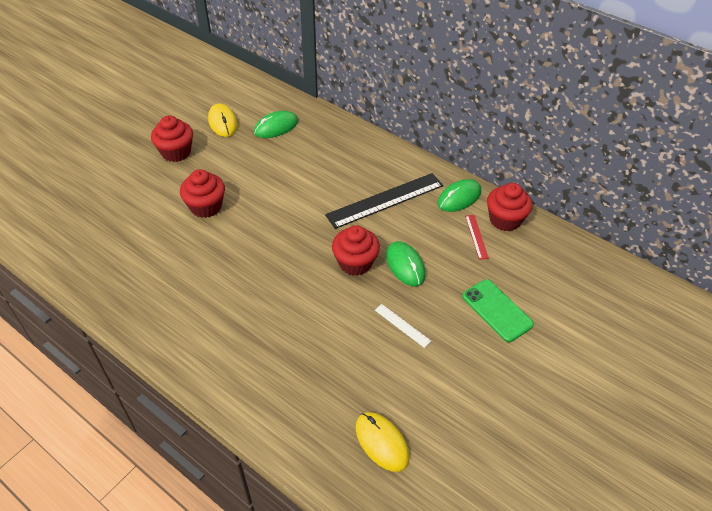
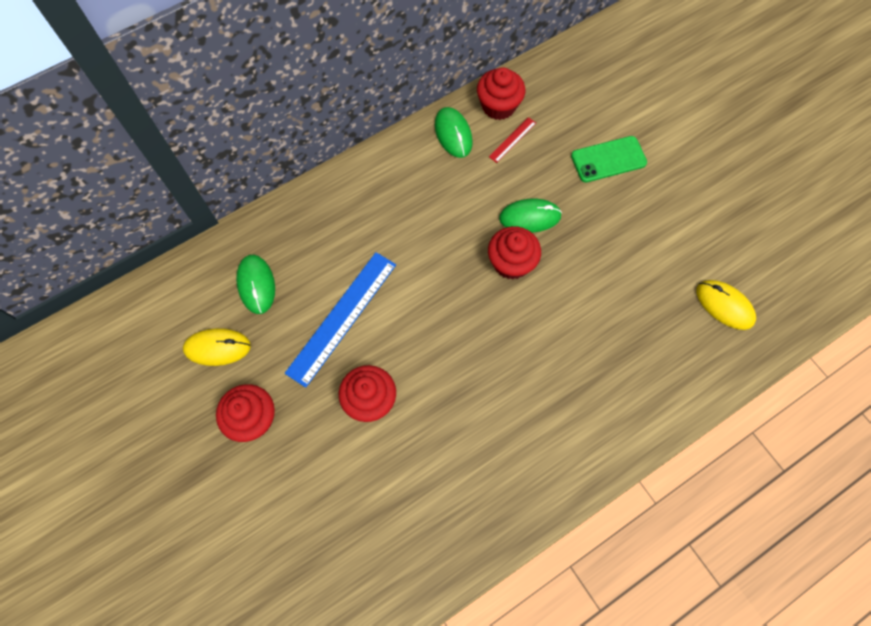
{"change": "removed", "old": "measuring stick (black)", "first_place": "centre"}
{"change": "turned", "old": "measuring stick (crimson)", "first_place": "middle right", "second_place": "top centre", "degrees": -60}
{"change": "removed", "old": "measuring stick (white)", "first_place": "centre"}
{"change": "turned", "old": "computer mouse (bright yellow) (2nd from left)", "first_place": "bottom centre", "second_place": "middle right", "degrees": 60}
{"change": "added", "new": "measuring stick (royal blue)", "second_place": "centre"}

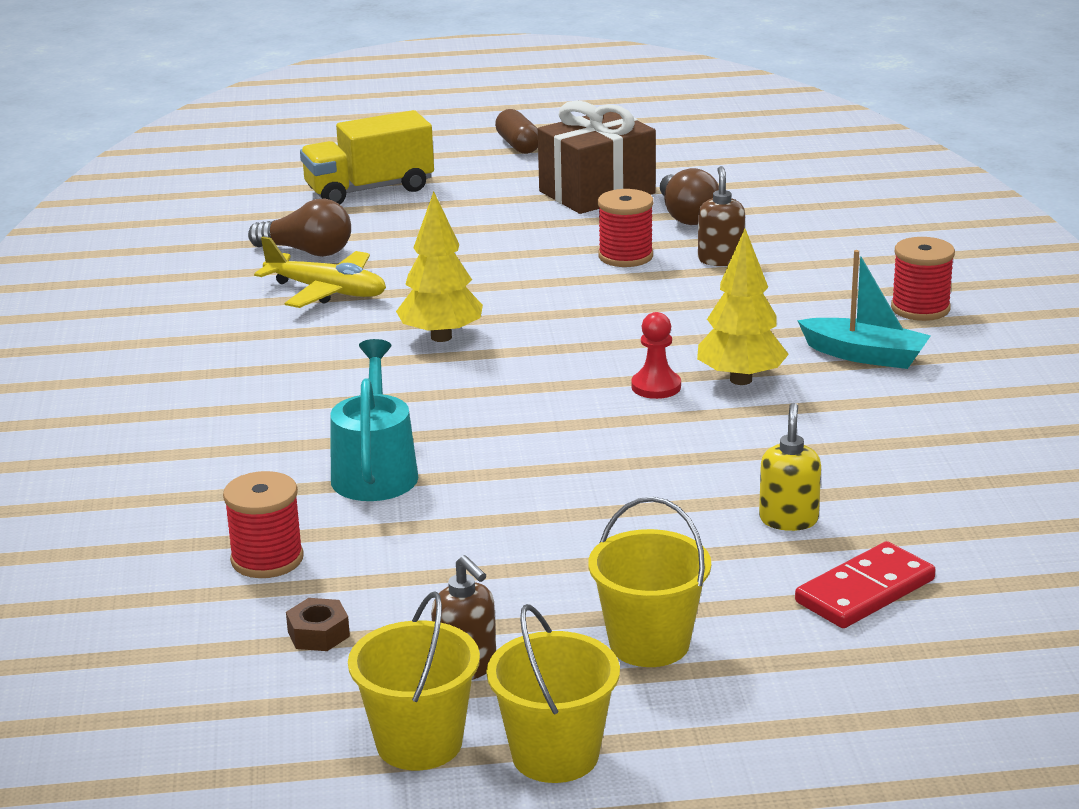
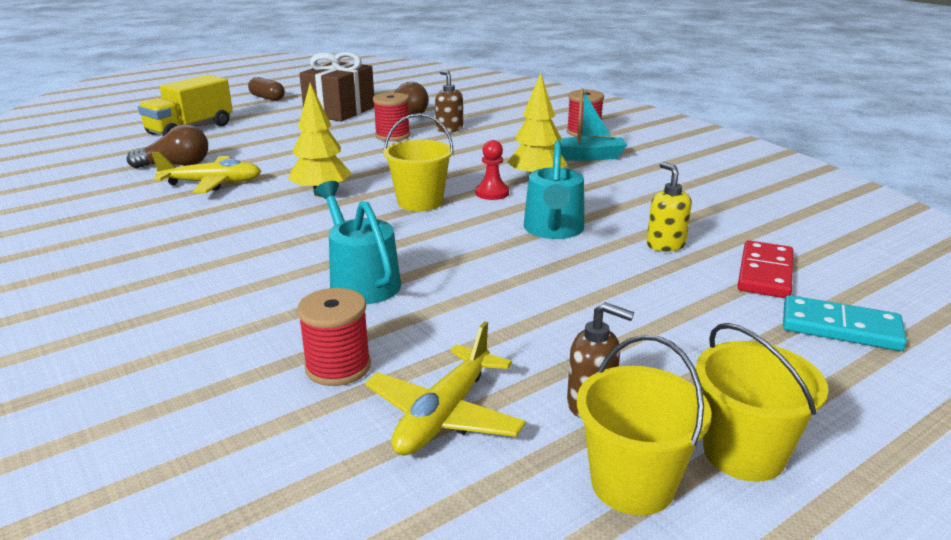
{"change": "moved", "old": "pail (bright yellow) (3rd from left in the first image)", "new": "pail (bright yellow) (1st from left)", "first_place": "bottom centre", "second_place": "top centre"}
{"change": "replaced", "old": "nut (brown)", "new": "toy plane (bright yellow) (2nd from left)", "first_place": "bottom left", "second_place": "bottom centre"}
{"change": "added", "new": "watering can (turquoise) (2nd from left)", "second_place": "centre"}
{"change": "added", "new": "domino tile (turquoise)", "second_place": "middle right"}

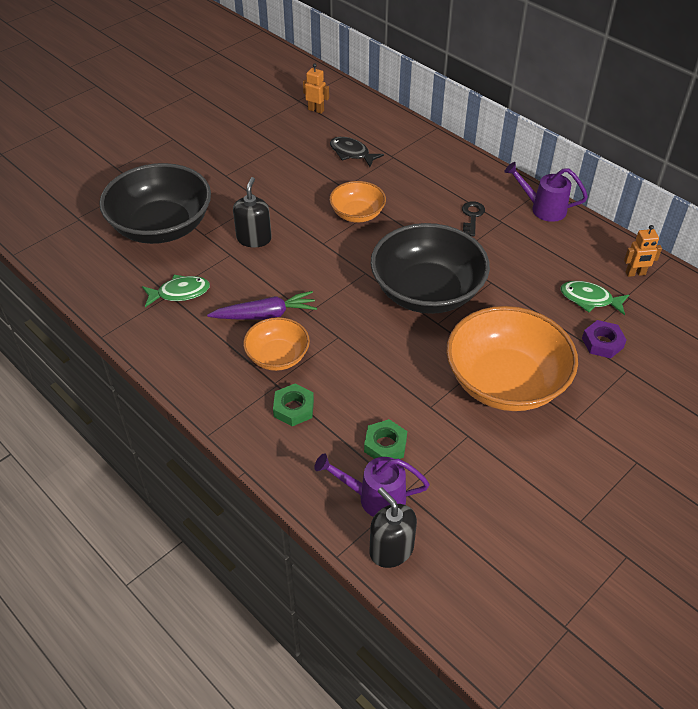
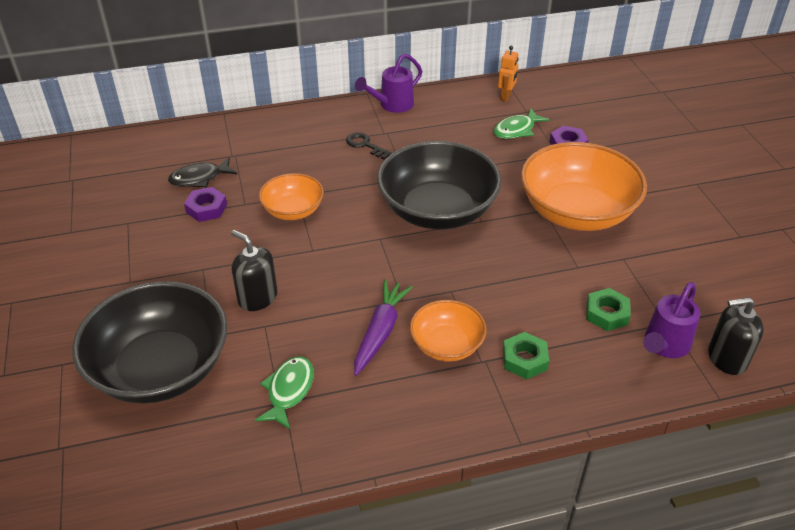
{"change": "removed", "old": "robot figure (orange) (1st from left)", "first_place": "top centre"}
{"change": "added", "new": "nut (violet) (1st from left)", "second_place": "middle left"}

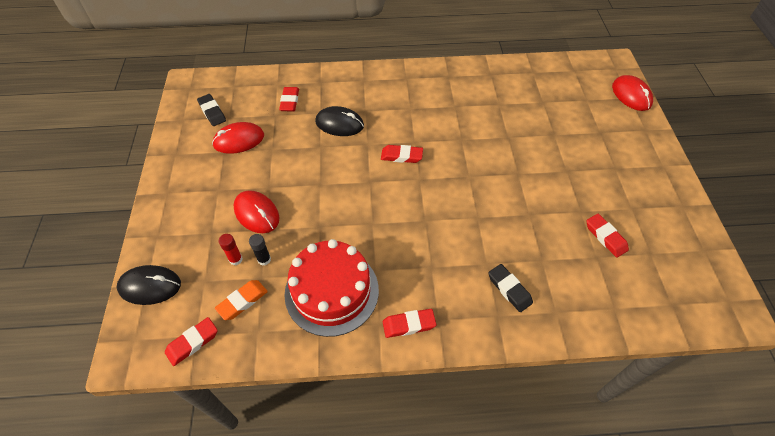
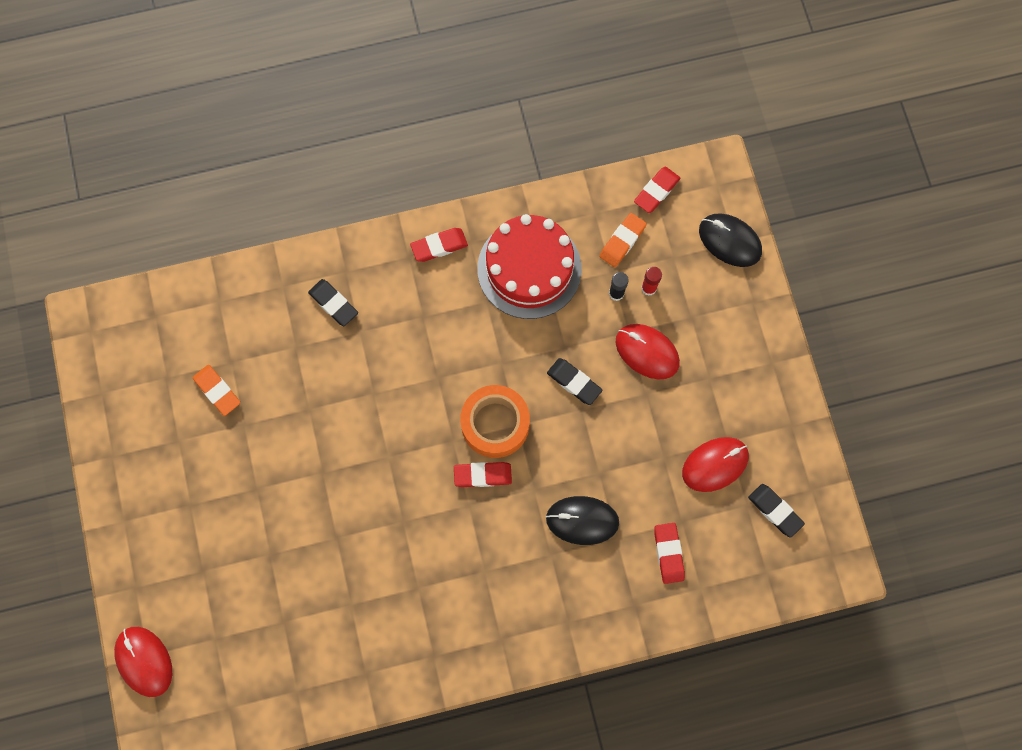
{"change": "recoloured", "old": "pencil eraser (crimson) (5th from left)", "new": "pencil eraser (orange) (1st from left)", "first_place": "middle right", "second_place": "middle left"}
{"change": "turned", "old": "computer mouse (black) (1st from left in the first image)", "first_place": "middle left", "second_place": "top right", "degrees": 45}
{"change": "added", "new": "pencil eraser (black) (2nd from left)", "second_place": "centre"}
{"change": "added", "new": "tape (orange)", "second_place": "centre"}

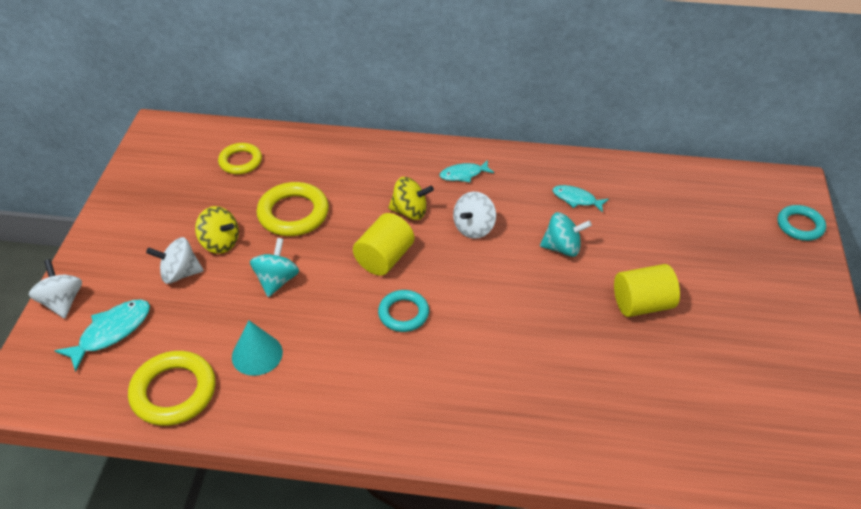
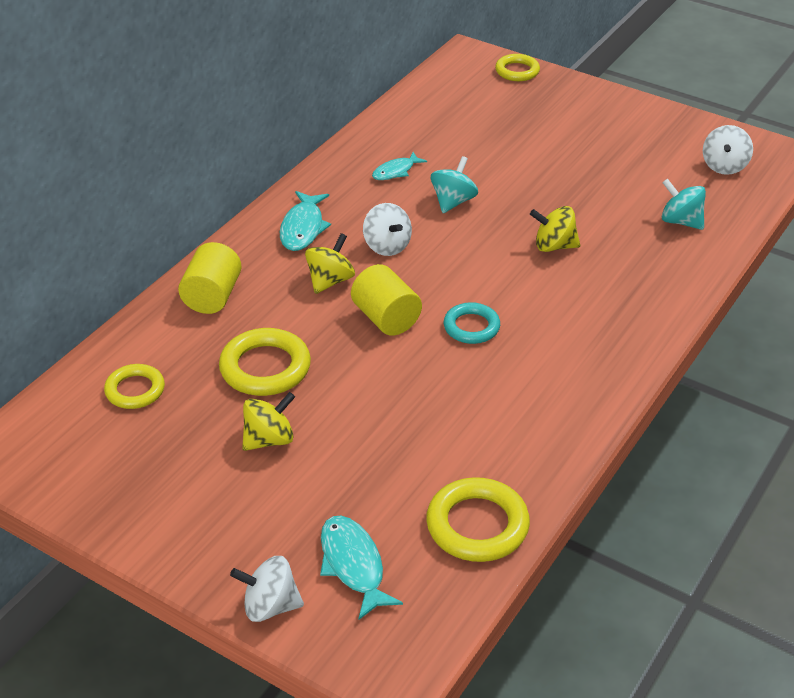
{"change": "resized", "old": "fish (turquoise) (2nd from left in the first image)", "first_place": "centre", "second_place": "top centre", "factor": 1.52}
{"change": "recoloured", "old": "ring (turquoise) (2nd from left)", "new": "ring (bright yellow) (4th from left)", "first_place": "middle right", "second_place": "top centre"}
{"change": "moved", "old": "whirligig (white) (2nd from left in the first image)", "new": "whirligig (white) (3rd from left)", "first_place": "middle left", "second_place": "top right"}
{"change": "moved", "old": "whirligig (turquoise) (1st from left in the first image)", "new": "whirligig (turquoise) (2nd from left)", "first_place": "middle left", "second_place": "top right"}
{"change": "moved", "old": "cylinder (bright yellow) (2nd from left in the first image)", "new": "cylinder (bright yellow) (1st from left)", "first_place": "middle right", "second_place": "middle left"}
{"change": "removed", "old": "cone (turquoise)", "first_place": "bottom left"}
{"change": "added", "new": "whirligig (bright yellow) (3rd from left)", "second_place": "top right"}

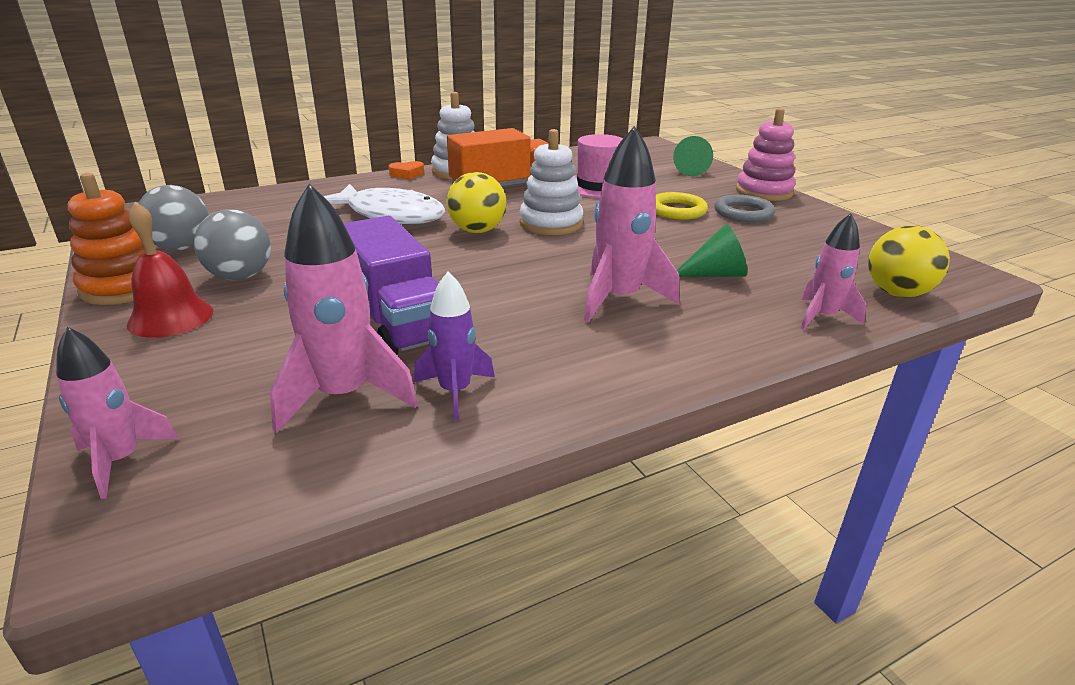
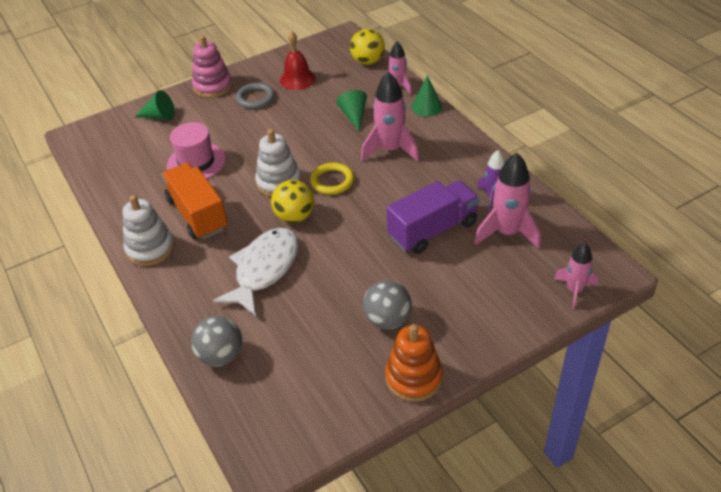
{"change": "removed", "old": "love heart (orange)", "first_place": "top centre"}
{"change": "moved", "old": "sphere (gray) (1st from left)", "first_place": "top left", "second_place": "bottom left"}
{"change": "moved", "old": "ring (bright yellow)", "first_place": "top centre", "second_place": "centre"}
{"change": "moved", "old": "hand bell (crimson)", "first_place": "middle left", "second_place": "top centre"}
{"change": "added", "new": "cone (green) (3rd from left)", "second_place": "top centre"}

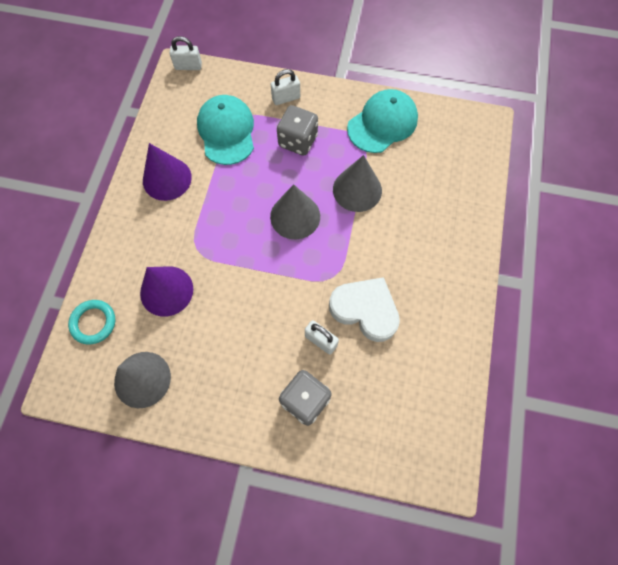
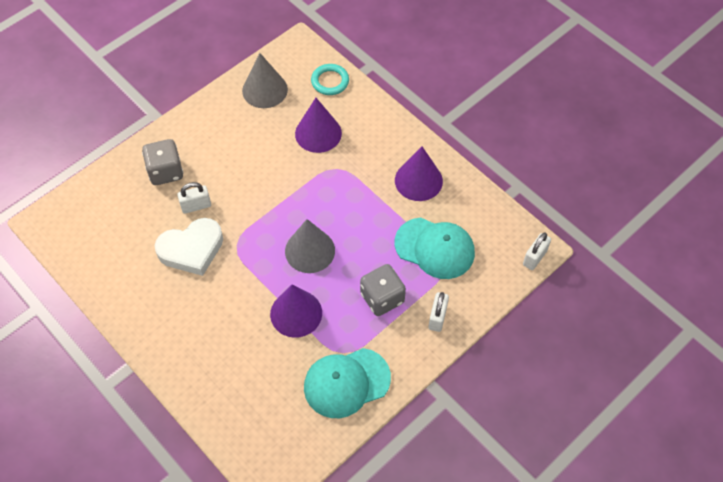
{"change": "turned", "old": "peaked cap (turquoise) (2nd from left in the first image)", "first_place": "top centre", "second_place": "bottom centre", "degrees": 75}
{"change": "recoloured", "old": "cone (gray) (3rd from left)", "new": "cone (violet) (1st from left)", "first_place": "top centre", "second_place": "centre"}

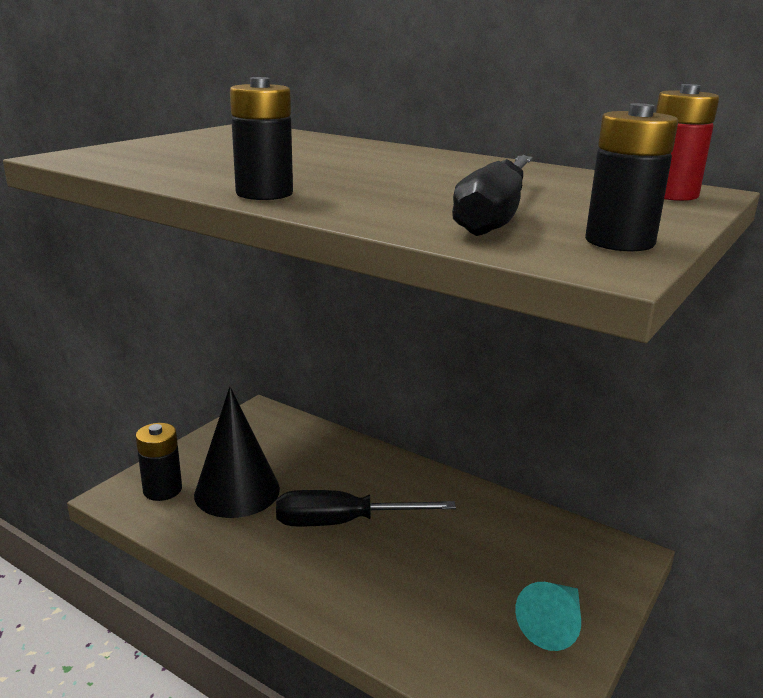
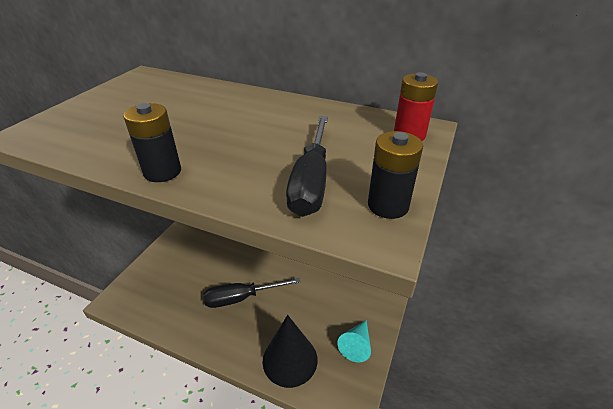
{"change": "moved", "old": "cone (black)", "first_place": "middle left", "second_place": "bottom centre"}
{"change": "removed", "old": "battery (black) (1st from left)", "first_place": "middle left"}

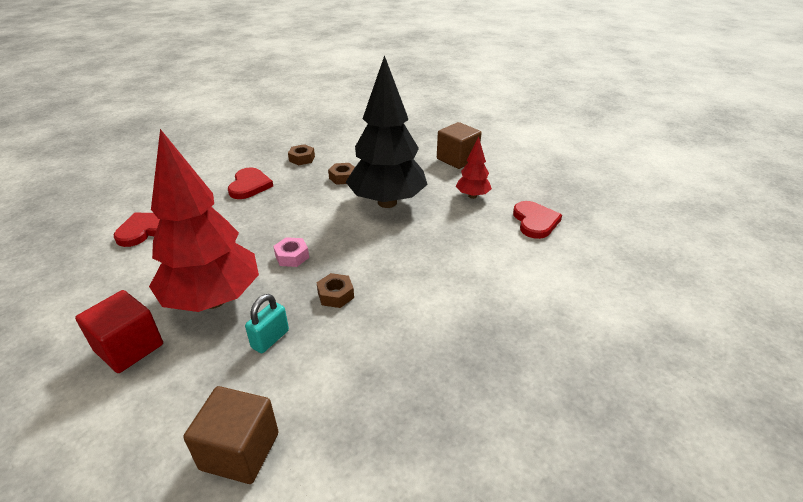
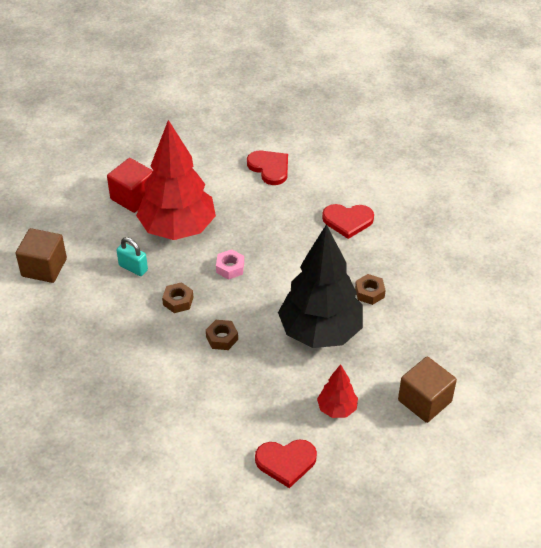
{"change": "moved", "old": "nut (brown) (1st from left in the first image)", "new": "nut (brown) (2nd from left)", "first_place": "top centre", "second_place": "centre"}

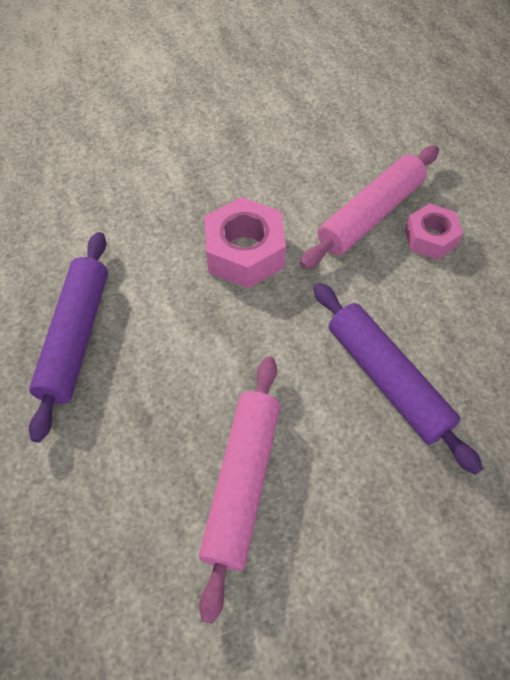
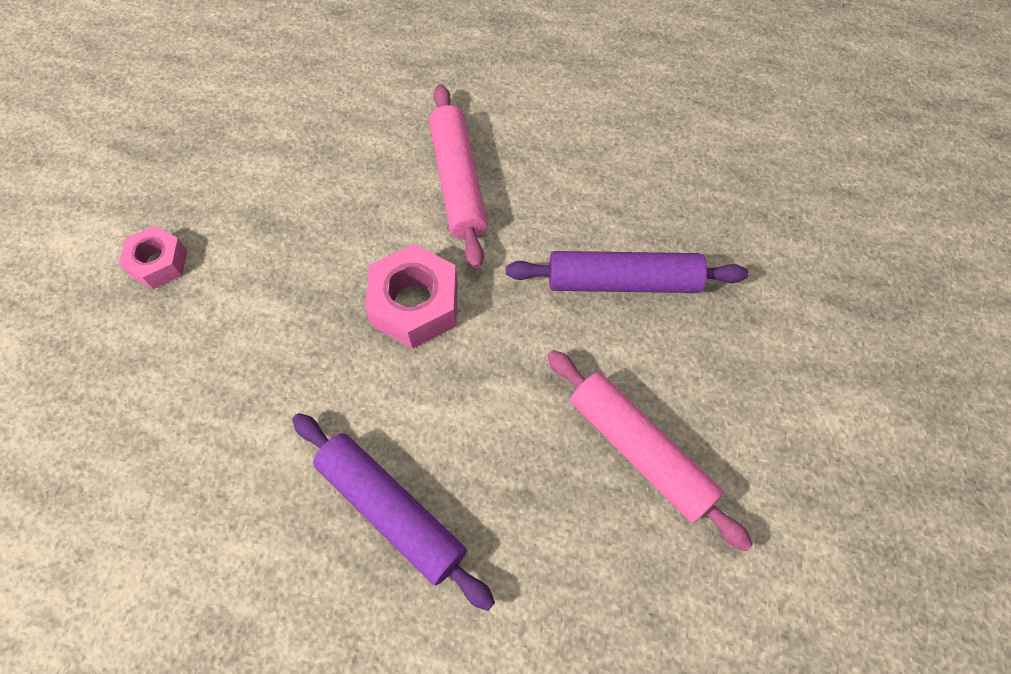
{"change": "moved", "old": "nut (pink) (2nd from left in the first image)", "new": "nut (pink) (1st from left)", "first_place": "middle right", "second_place": "middle left"}

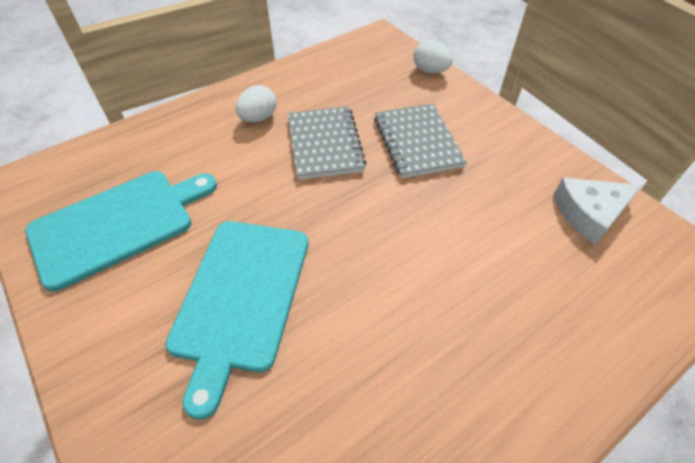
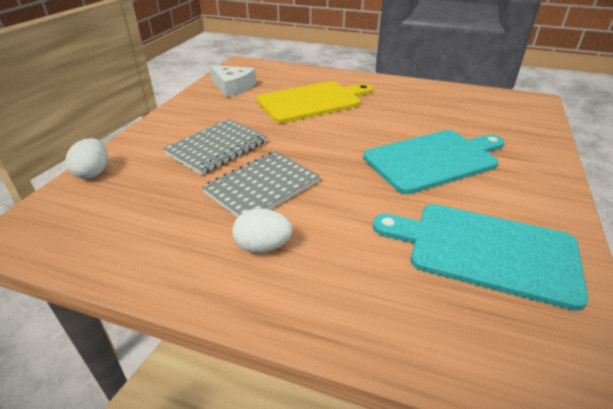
{"change": "added", "new": "cutting board (bright yellow)", "second_place": "top centre"}

